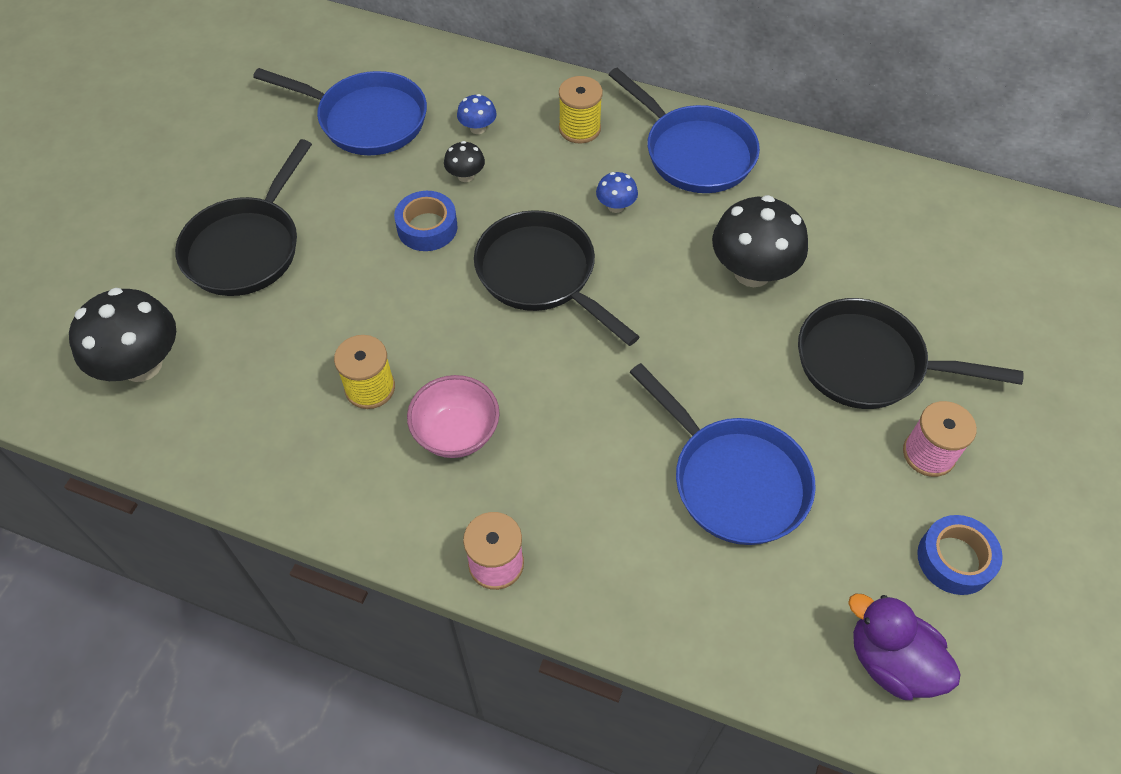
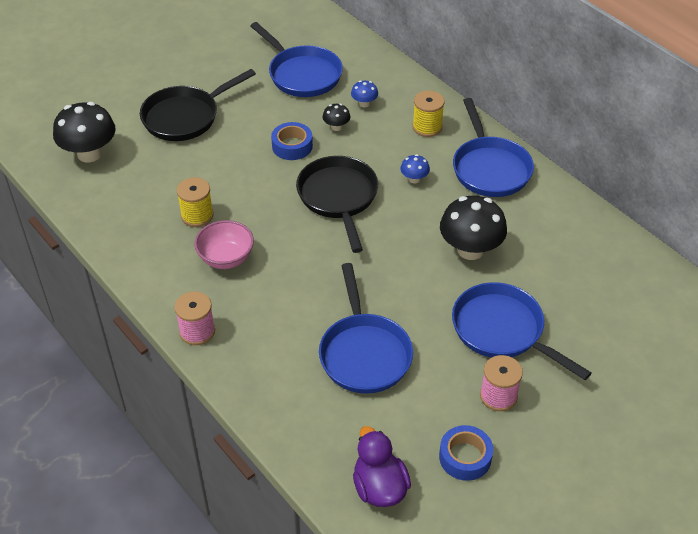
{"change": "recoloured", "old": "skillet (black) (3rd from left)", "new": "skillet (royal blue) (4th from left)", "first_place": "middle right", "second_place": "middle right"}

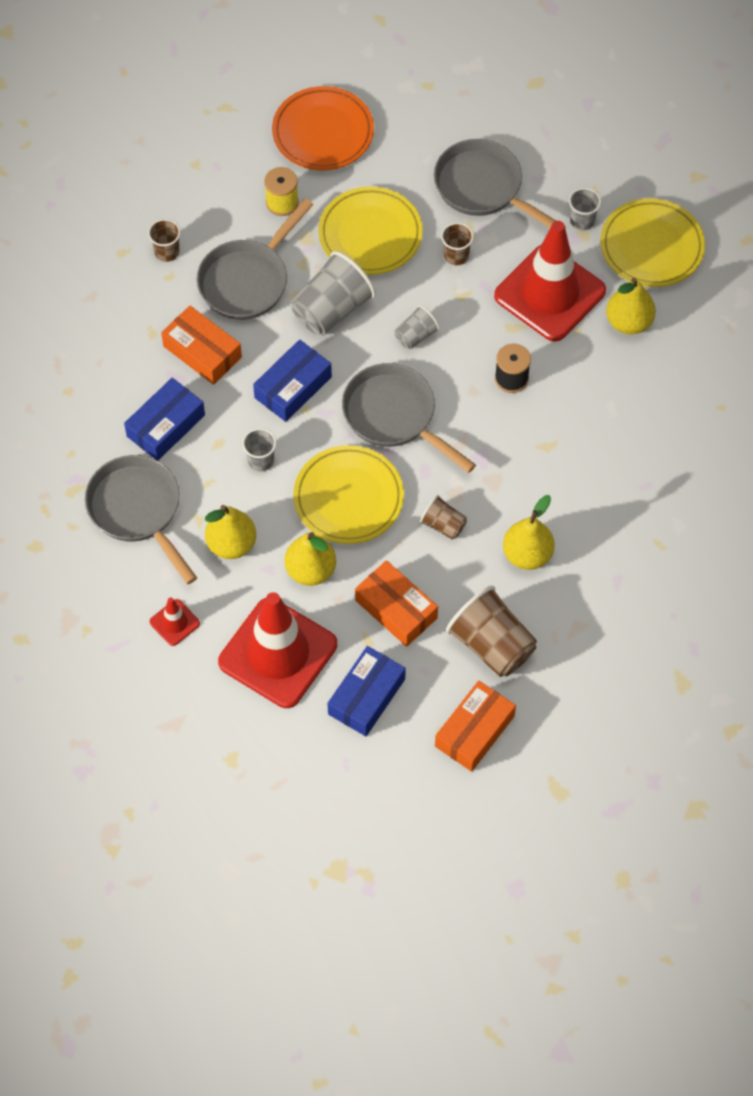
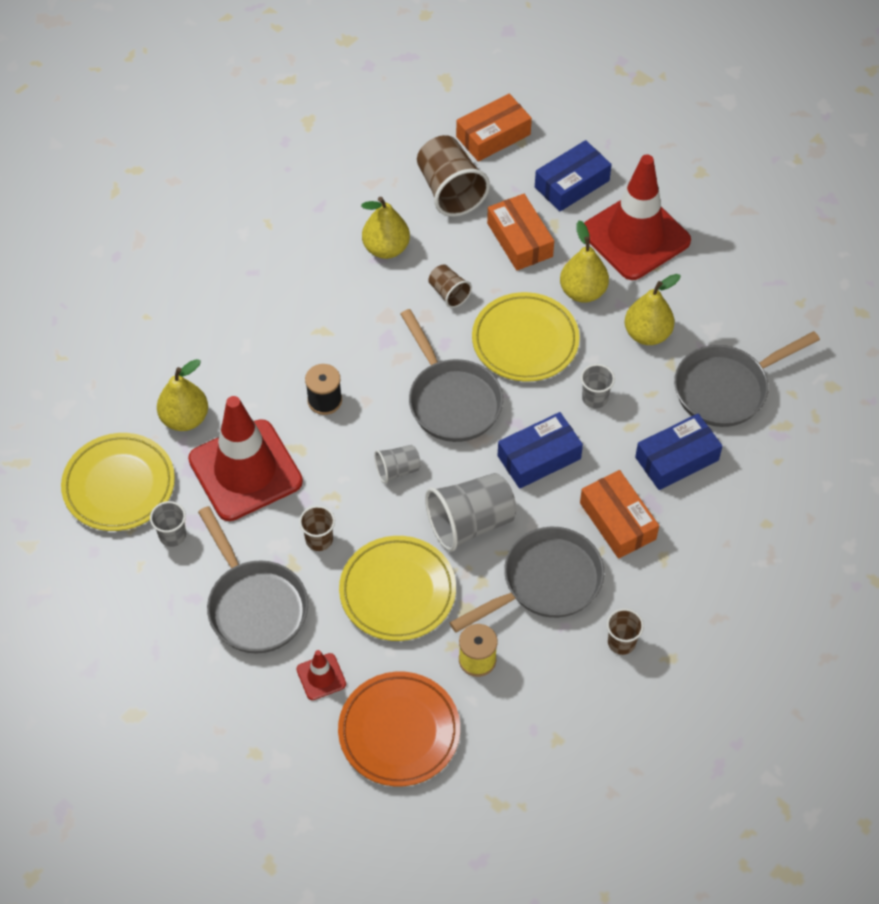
{"change": "turned", "old": "skillet (gray) (1st from left in the first image)", "first_place": "middle left", "second_place": "middle right", "degrees": 75}
{"change": "moved", "old": "road cone (crimson) (1st from left in the first image)", "new": "road cone (crimson) (2nd from left)", "first_place": "middle left", "second_place": "bottom centre"}

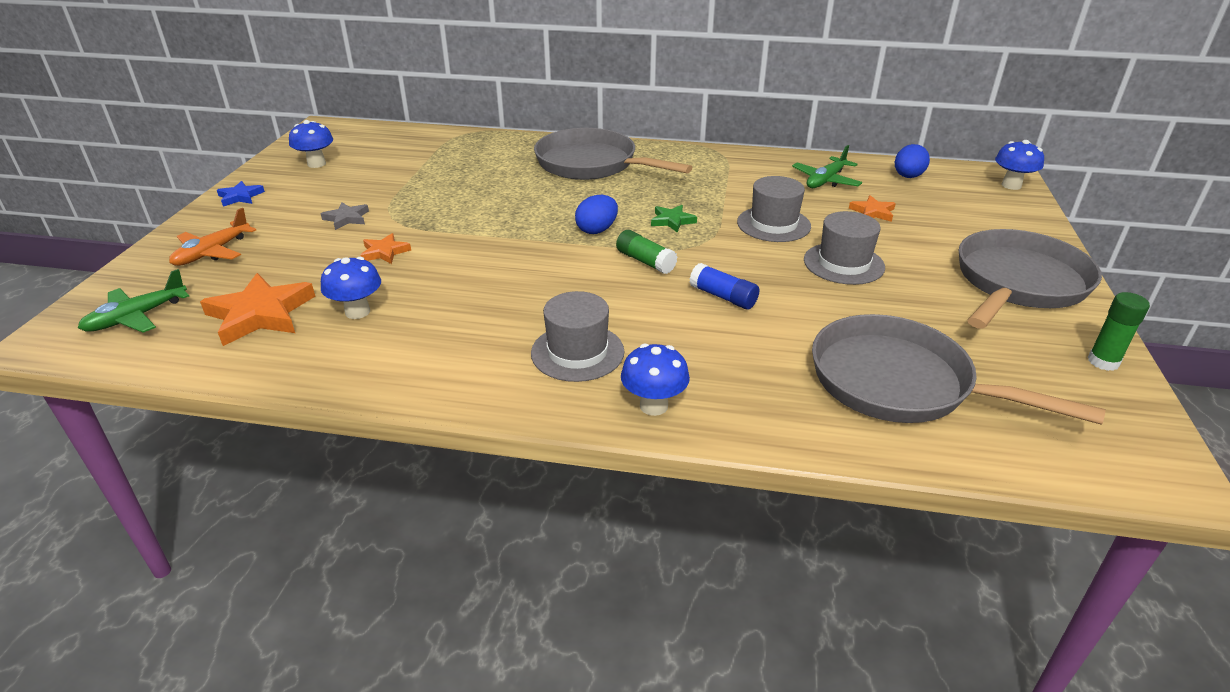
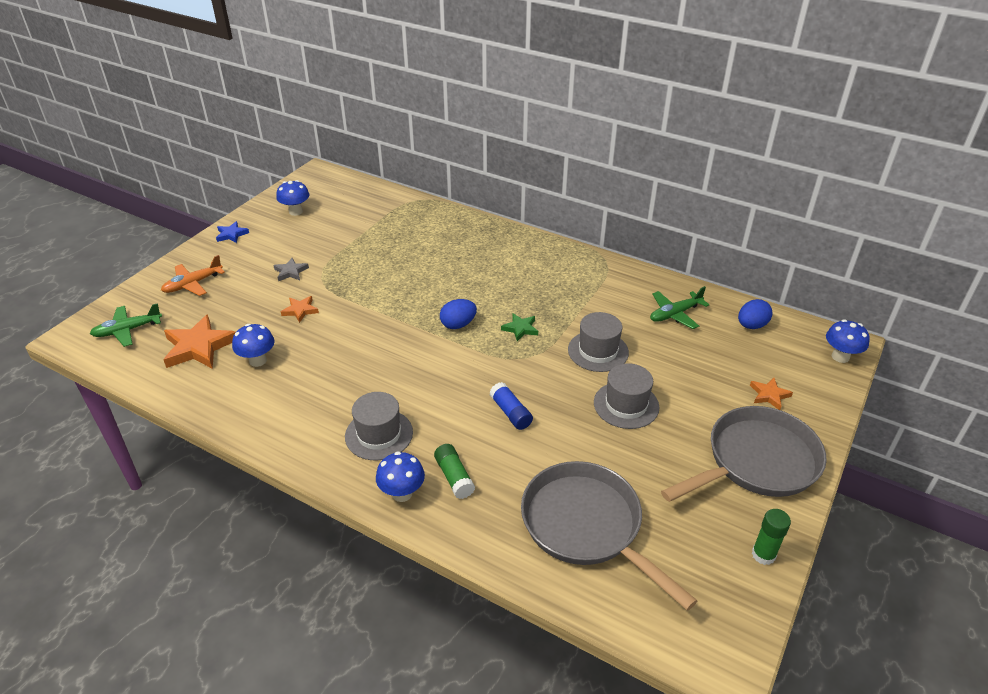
{"change": "removed", "old": "skillet (gray) (1st from left)", "first_place": "top centre"}
{"change": "moved", "old": "five-pointed star (orange) (3rd from left)", "first_place": "top right", "second_place": "middle right"}
{"change": "moved", "old": "glue (green) (1st from left)", "first_place": "centre", "second_place": "bottom centre"}

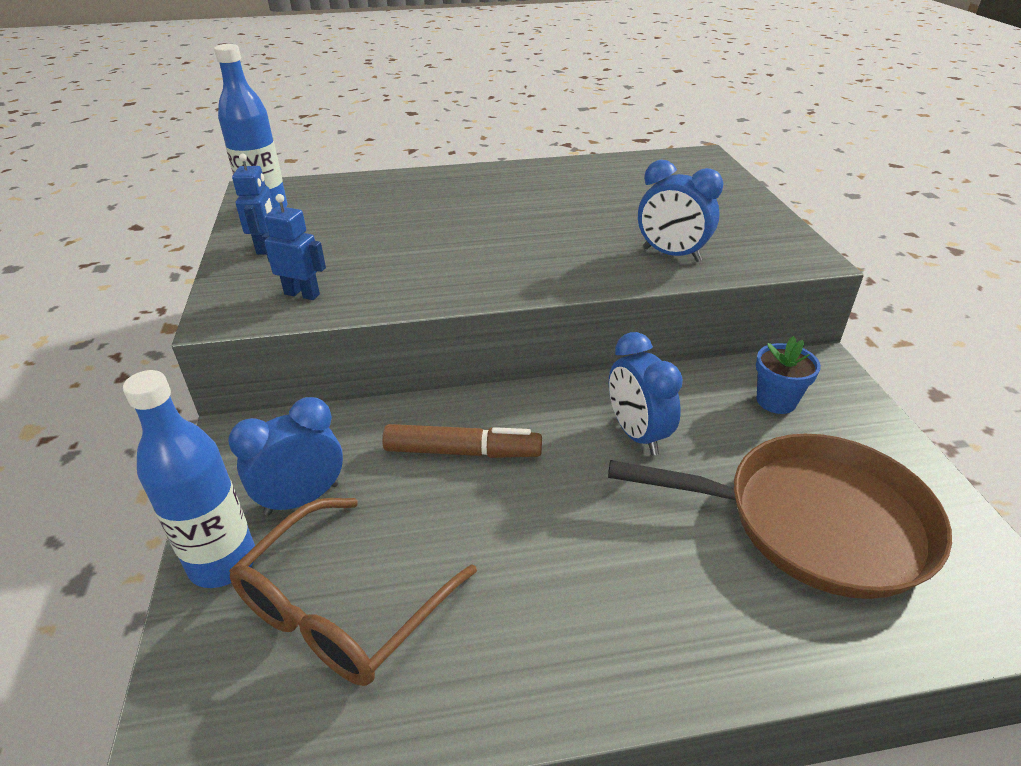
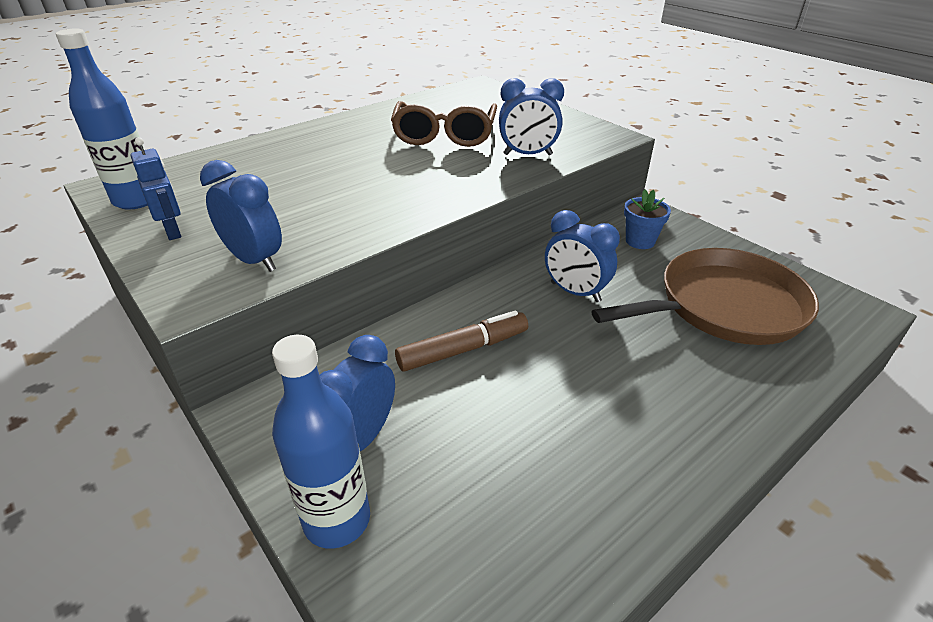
{"change": "replaced", "old": "robot figure (royal blue) (2nd from left)", "new": "alarm clock (royal blue) (1st from left)", "first_place": "top left", "second_place": "middle left"}
{"change": "moved", "old": "glasses (brown)", "first_place": "bottom centre", "second_place": "top centre"}

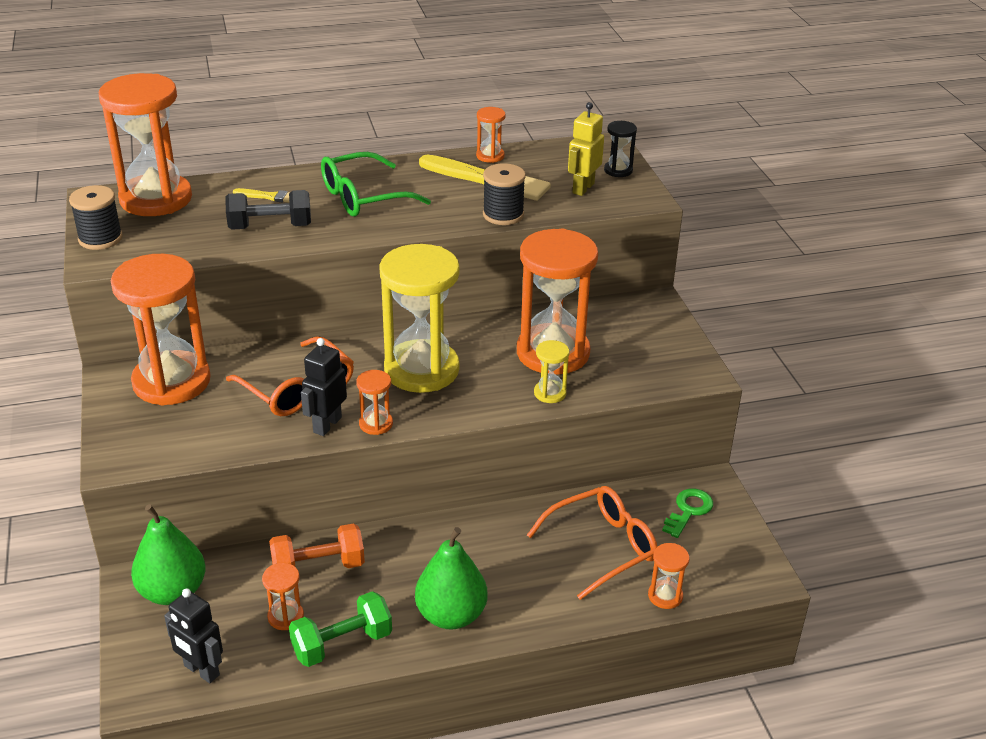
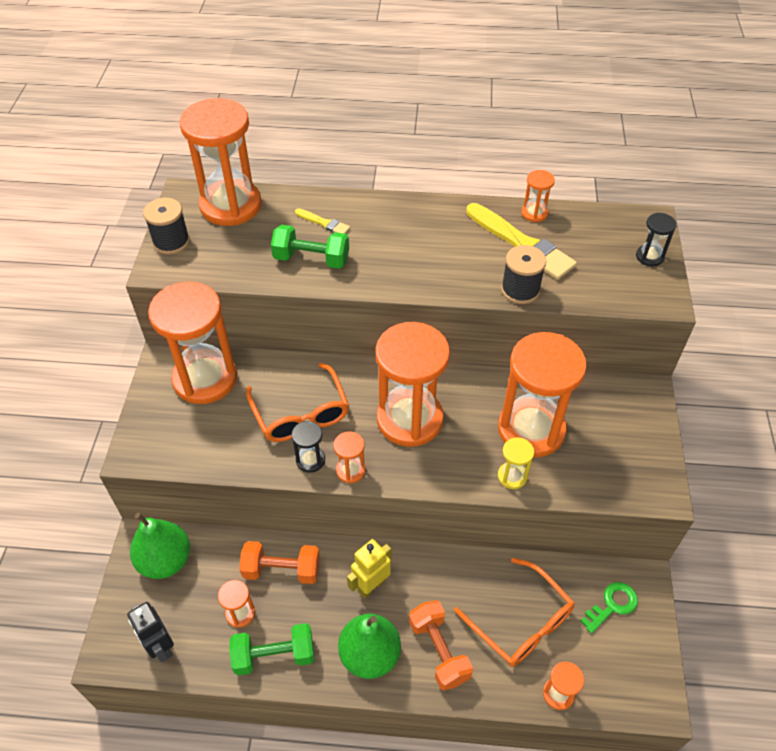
{"change": "moved", "old": "robot figure (bright yellow)", "first_place": "top centre", "second_place": "bottom centre"}
{"change": "removed", "old": "glasses (green)", "first_place": "top centre"}
{"change": "recoloured", "old": "free weight (black)", "new": "free weight (green) (2nd from left)", "first_place": "top left", "second_place": "top centre"}
{"change": "recoloured", "old": "sandglass (bright yellow) (1st from left)", "new": "sandglass (orange) (5th from left)", "first_place": "centre", "second_place": "centre"}
{"change": "replaced", "old": "robot figure (black) (2nd from left)", "new": "sandglass (black) (1st from left)", "first_place": "middle left", "second_place": "centre"}
{"change": "turned", "old": "glasses (orange) (2nd from left)", "first_place": "bottom centre", "second_place": "bottom centre", "degrees": 60}
{"change": "added", "new": "free weight (orange) (2nd from left)", "second_place": "bottom centre"}

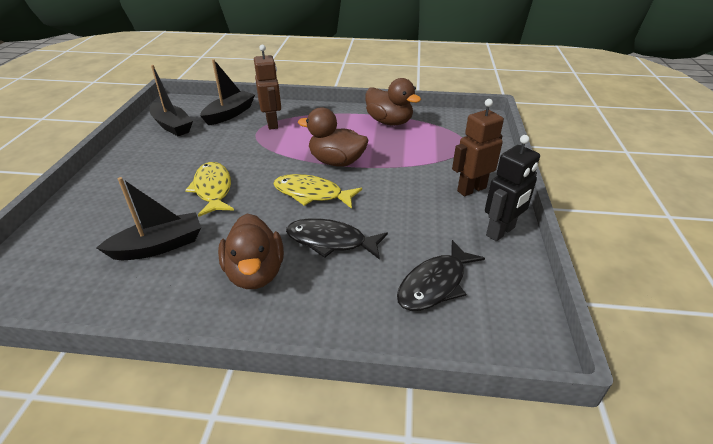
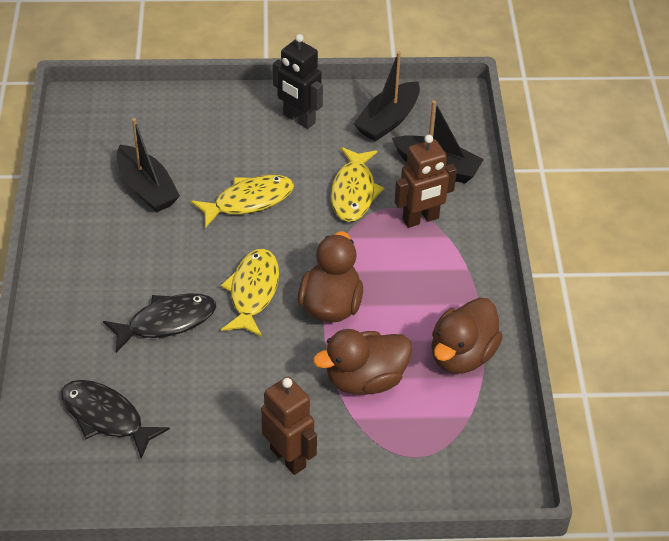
{"change": "moved", "old": "robot figure (black)", "first_place": "middle right", "second_place": "top centre"}
{"change": "moved", "old": "toy duck (brown) (1st from left in the first image)", "new": "toy duck (brown) (2nd from left)", "first_place": "centre", "second_place": "bottom centre"}
{"change": "turned", "old": "fish (black) (1st from left in the first image)", "first_place": "centre", "second_place": "middle left", "degrees": 60}
{"change": "added", "new": "fish (bright yellow) (3rd from left)", "second_place": "centre"}

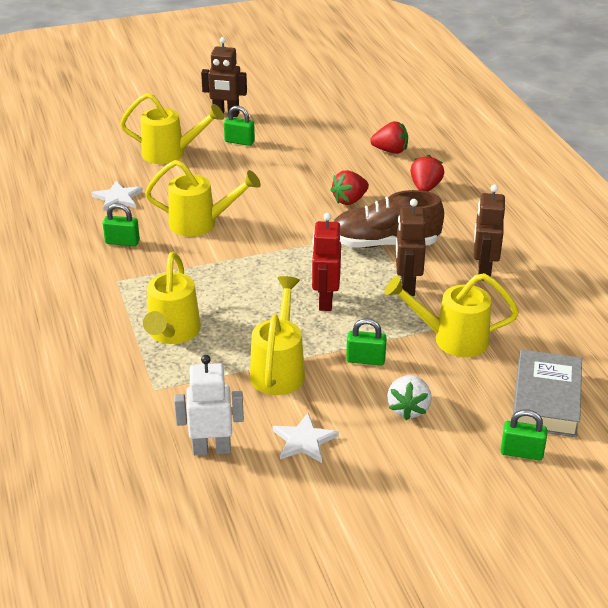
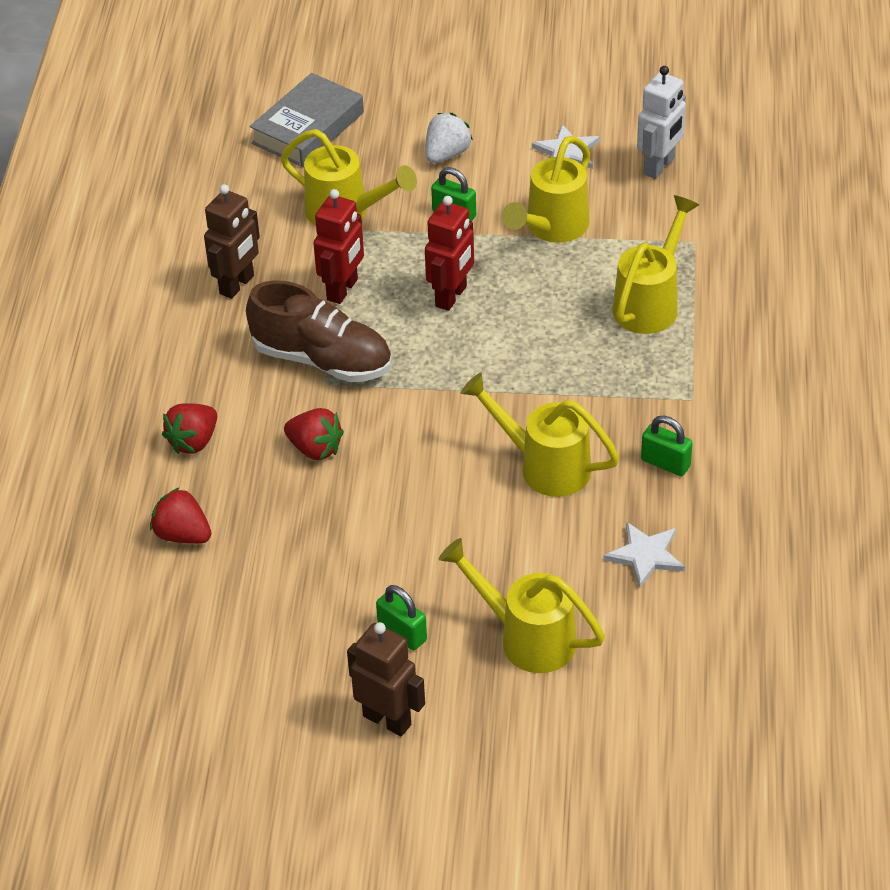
{"change": "turned", "old": "strawberry (crimson) (1st from left in the first image)", "first_place": "top centre", "second_place": "centre", "degrees": 45}
{"change": "recoloured", "old": "robot figure (brown) (2nd from left)", "new": "robot figure (crimson) (1st from left)", "first_place": "middle right", "second_place": "top centre"}
{"change": "turned", "old": "robot figure (white)", "first_place": "centre", "second_place": "top right", "degrees": -75}
{"change": "removed", "old": "lock (green) (4th from left)", "first_place": "bottom right"}

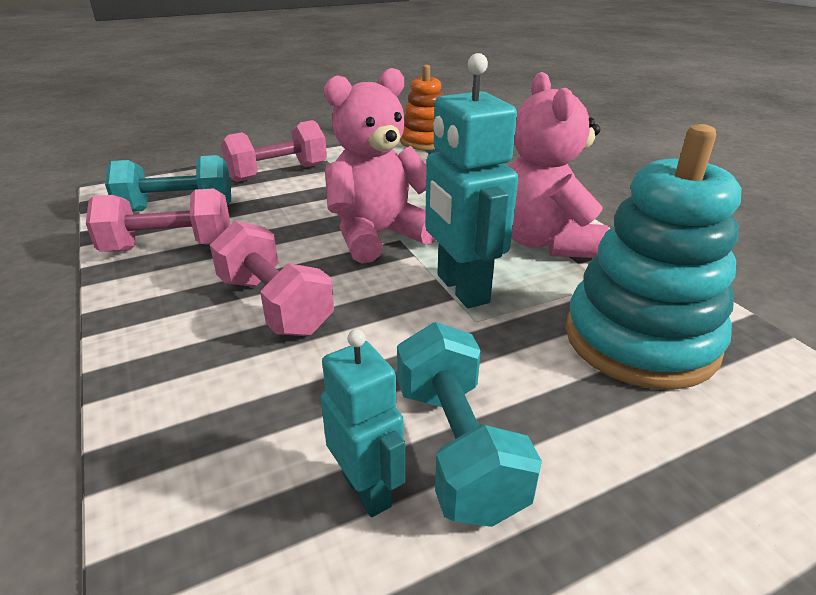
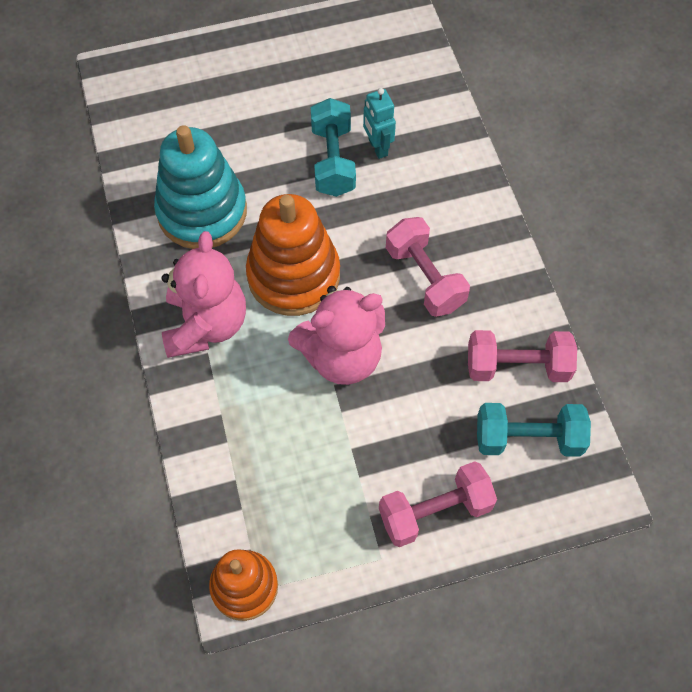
{"change": "replaced", "old": "robot figure (turquoise) (2nd from left)", "new": "stacking rings (orange) (2nd from left)", "first_place": "top centre", "second_place": "centre"}

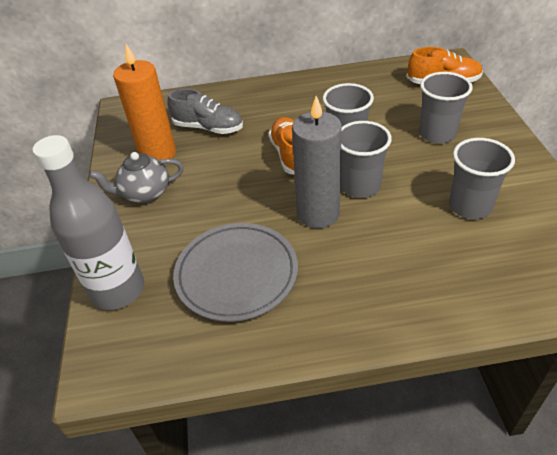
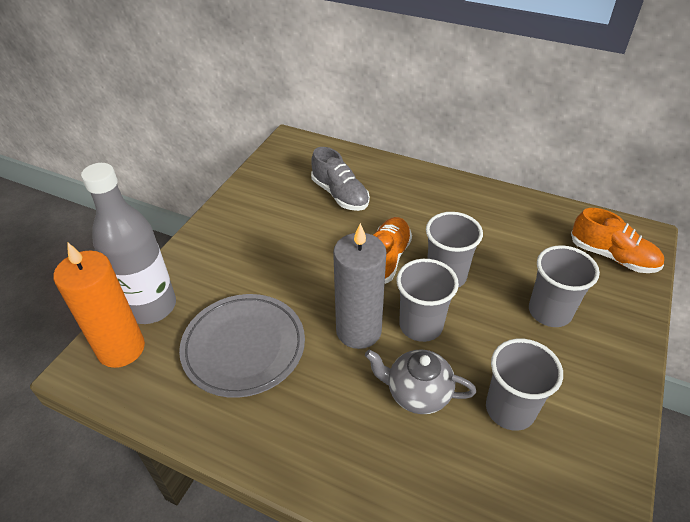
{"change": "moved", "old": "candle (orange)", "first_place": "top left", "second_place": "middle left"}
{"change": "moved", "old": "tea pot (gray)", "first_place": "middle left", "second_place": "bottom centre"}

